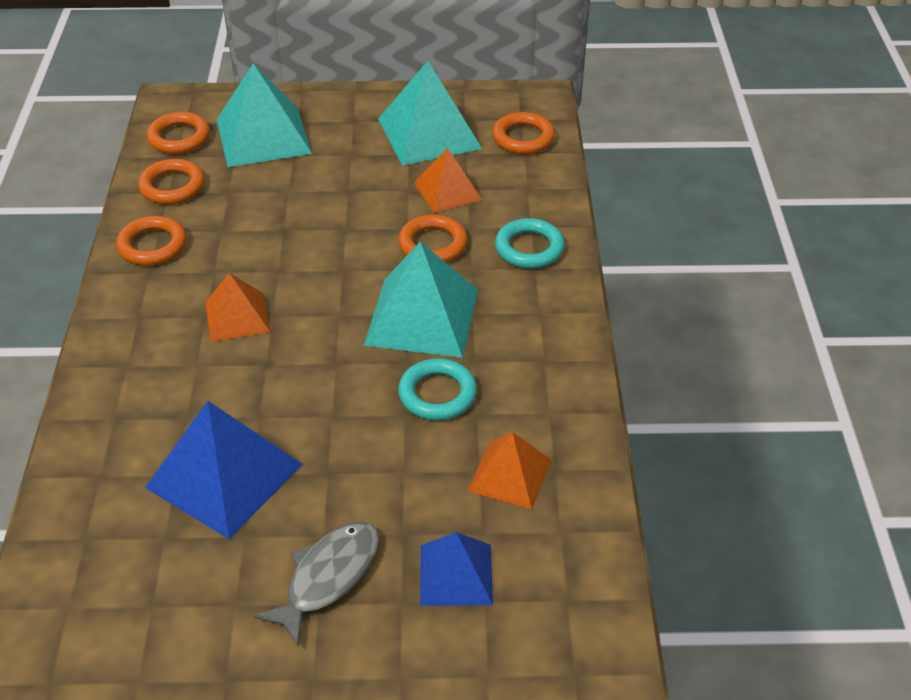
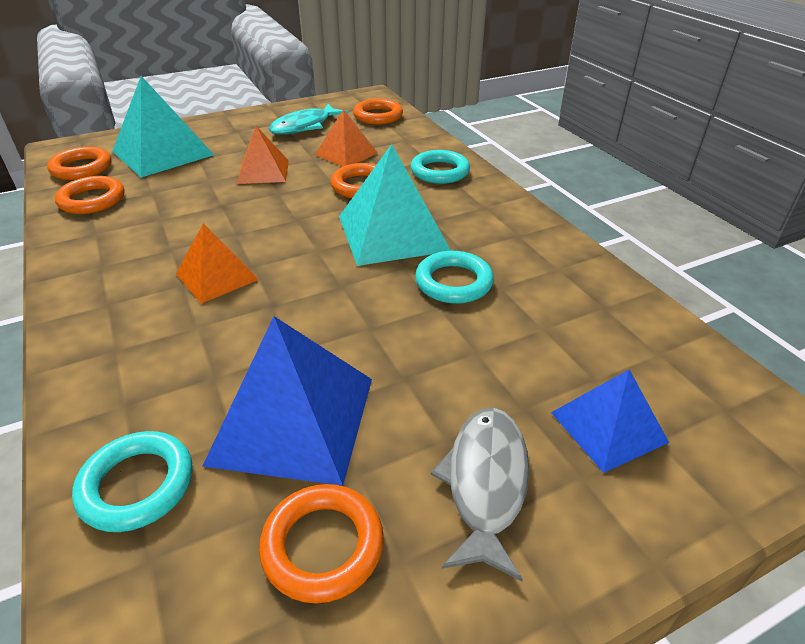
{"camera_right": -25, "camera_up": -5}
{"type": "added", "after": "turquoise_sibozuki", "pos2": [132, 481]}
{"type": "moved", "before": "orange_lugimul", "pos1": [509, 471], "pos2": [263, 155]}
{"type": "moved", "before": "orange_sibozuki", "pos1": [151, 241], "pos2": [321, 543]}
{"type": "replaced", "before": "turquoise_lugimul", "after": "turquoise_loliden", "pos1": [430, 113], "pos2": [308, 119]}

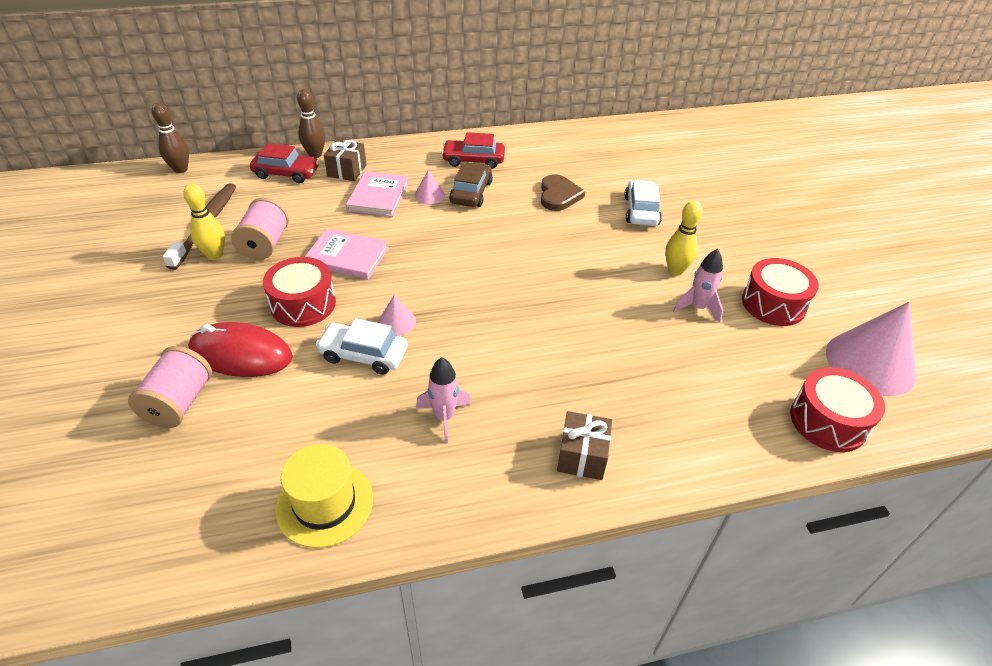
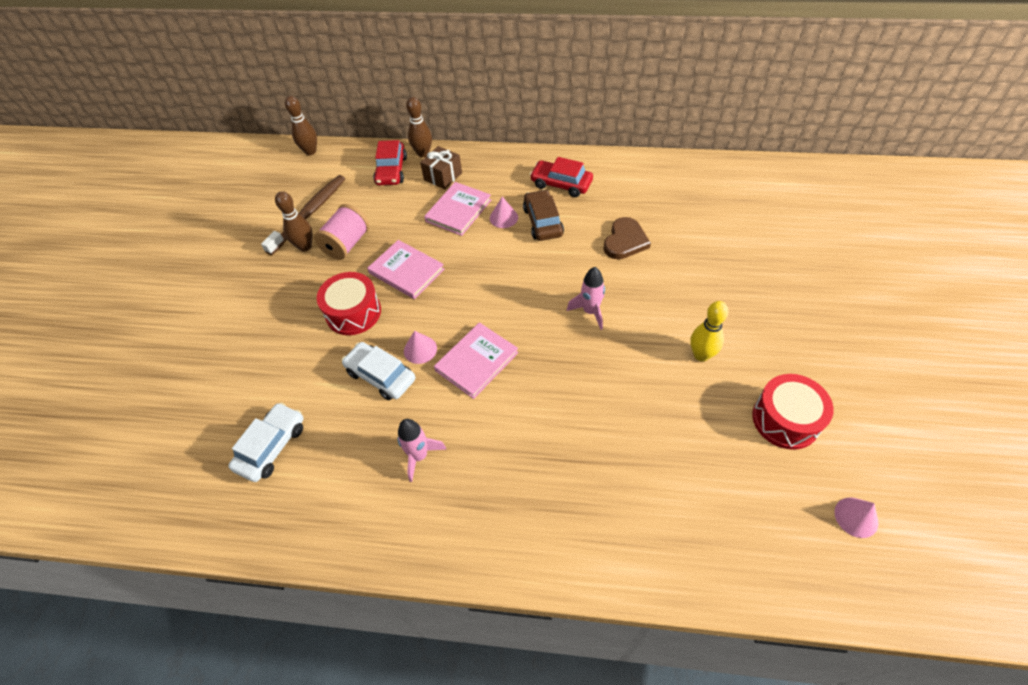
{"camera_right": 25, "camera_up": 10}
{"type": "moved", "before": "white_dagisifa", "pos1": [643, 203], "pos2": [266, 442]}
{"type": "recoloured", "before": "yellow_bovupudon", "after": "brown_bovupudon", "pos1": [204, 222], "pos2": [293, 221]}
{"type": "turned", "before": "red_dagisifa", "pos1": [284, 163], "pos2": [390, 162], "turn": 60}
{"type": "added", "after": "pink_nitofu", "pos2": [476, 360]}
{"type": "turned", "before": "brown_dagisifa", "pos1": [471, 184], "pos2": [543, 215], "turn": -45}
{"type": "moved", "before": "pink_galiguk", "pos1": [698, 286], "pos2": [586, 298]}
{"type": "resized", "before": "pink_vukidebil", "pos1": [871, 349], "pos2": [856, 518], "scale": 0.46}
{"type": "removed", "before": "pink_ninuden", "pos1": [170, 387]}
{"type": "removed", "before": "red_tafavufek", "pos1": [240, 349]}
{"type": "removed", "before": "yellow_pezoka", "pos1": [324, 496]}
{"type": "removed", "before": "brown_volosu", "pos1": [584, 445]}
{"type": "removed", "before": "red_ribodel", "pos1": [837, 409]}

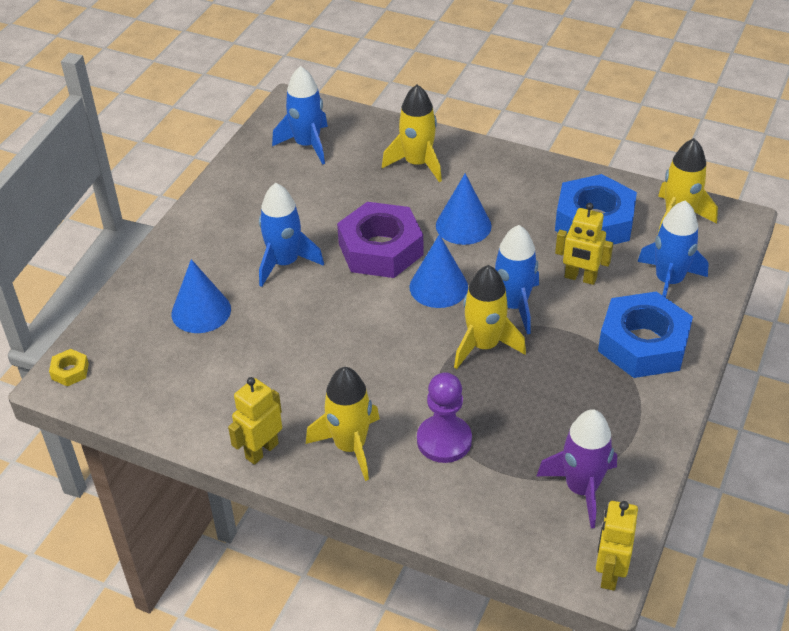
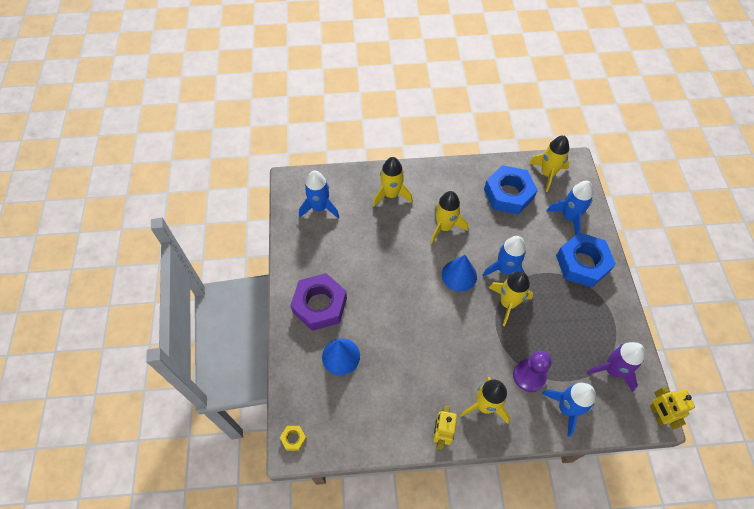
{"camera_right": -30, "camera_up": 15}
{"type": "moved", "before": "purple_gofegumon", "pos1": [380, 240], "pos2": [318, 302]}
{"type": "replaced", "before": "blue_vukidebil", "after": "yellow_galiguk", "pos1": [464, 209], "pos2": [449, 217]}
{"type": "moved", "before": "blue_galiguk", "pos1": [291, 235], "pos2": [569, 410]}
{"type": "removed", "before": "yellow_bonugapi", "pos1": [584, 244]}

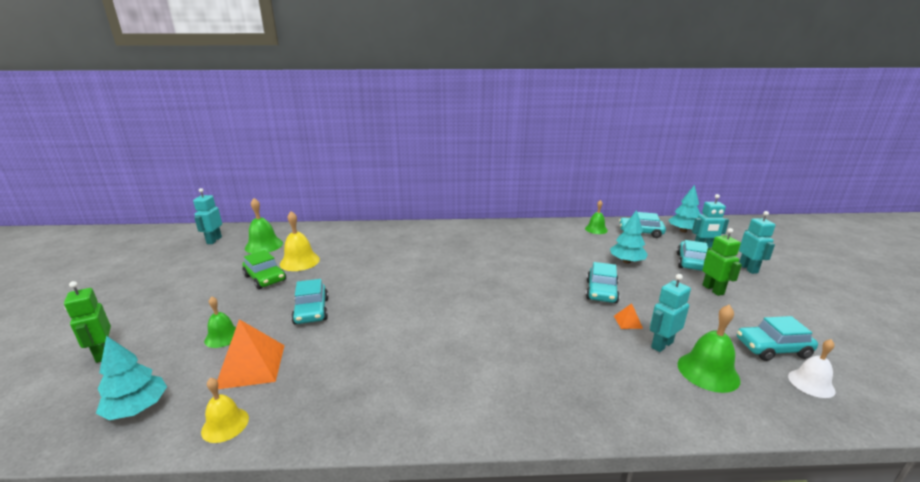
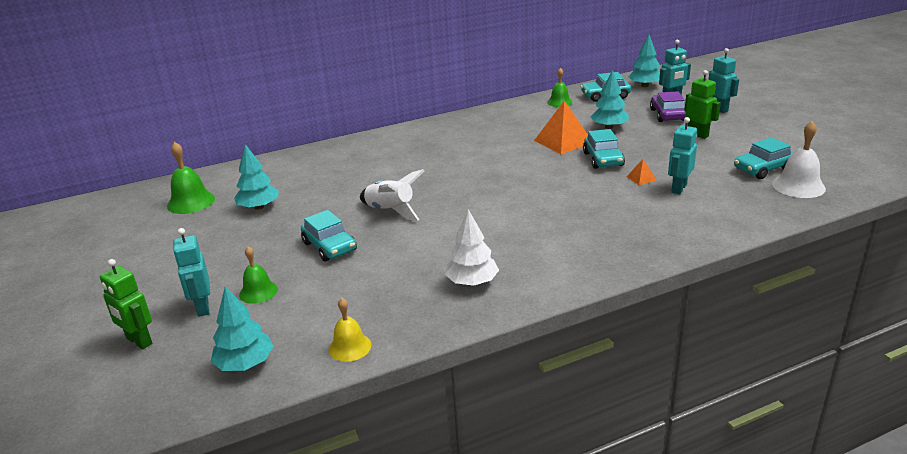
{"camera_right": -20, "camera_up": 5}
{"type": "moved", "before": "turquoise_bonugapi", "pos1": [207, 216], "pos2": [191, 272]}
{"type": "replaced", "before": "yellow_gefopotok", "after": "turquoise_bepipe", "pos1": [300, 241], "pos2": [256, 177]}
{"type": "added", "after": "white_galiguk", "pos2": [392, 195]}
{"type": "added", "after": "white_bepipe", "pos2": [472, 247]}
{"type": "moved", "before": "orange_lugimul", "pos1": [251, 354], "pos2": [561, 127]}
{"type": "recoloured", "before": "turquoise_dagisifa", "after": "purple_dagisifa", "pos1": [692, 255], "pos2": [668, 106]}
{"type": "resized", "before": "white_gefopotok", "pos1": [812, 368], "pos2": [799, 159], "scale": 1.5}
{"type": "removed", "before": "green_dagisifa", "pos1": [264, 269]}
{"type": "removed", "before": "green_gefopotok", "pos1": [708, 349]}

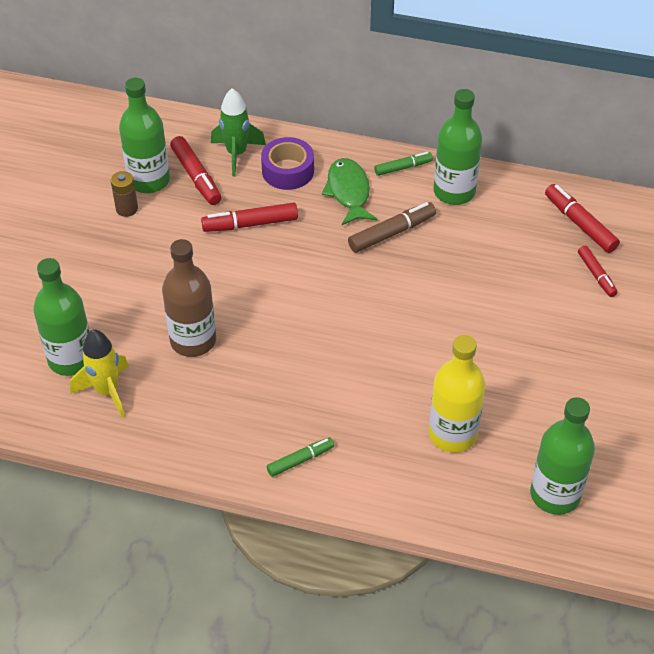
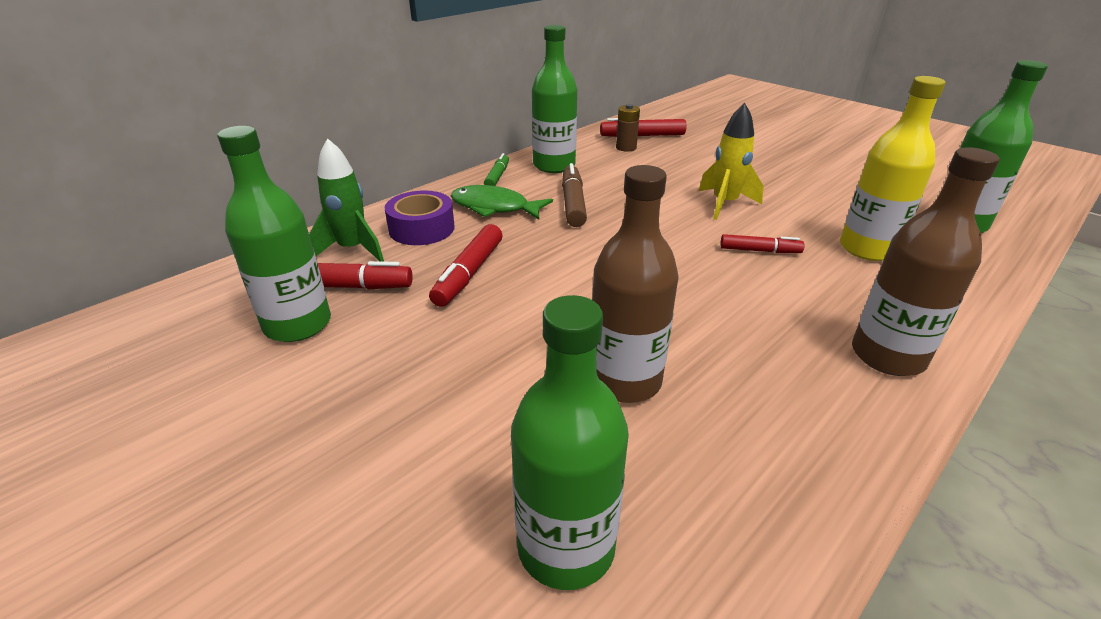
{"camera_right": -60, "camera_up": -15}
{"type": "moved", "before": "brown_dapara", "pos1": [124, 194], "pos2": [628, 128]}
{"type": "moved", "before": "yellow_galiguk", "pos1": [99, 373], "pos2": [731, 161]}
{"type": "moved", "before": "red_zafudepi", "pos1": [598, 271], "pos2": [762, 243]}
{"type": "replaced", "before": "green_zafudepi", "after": "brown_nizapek", "pos1": [300, 457], "pos2": [926, 261]}

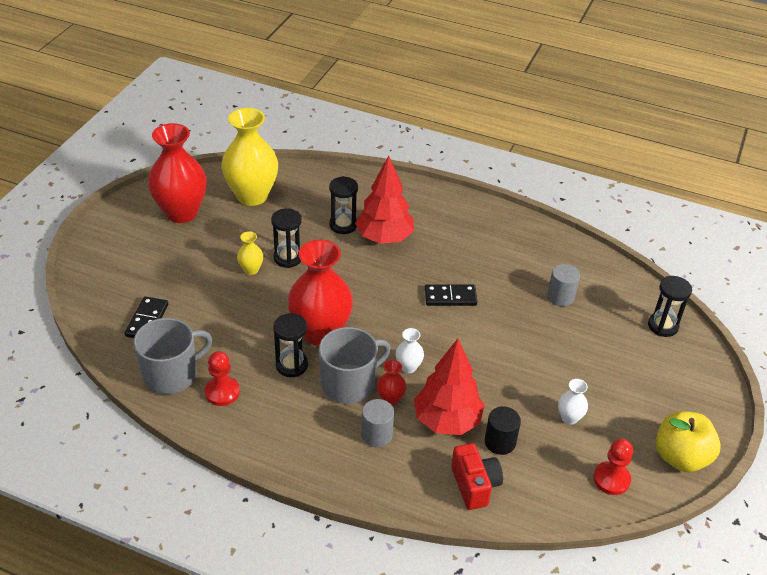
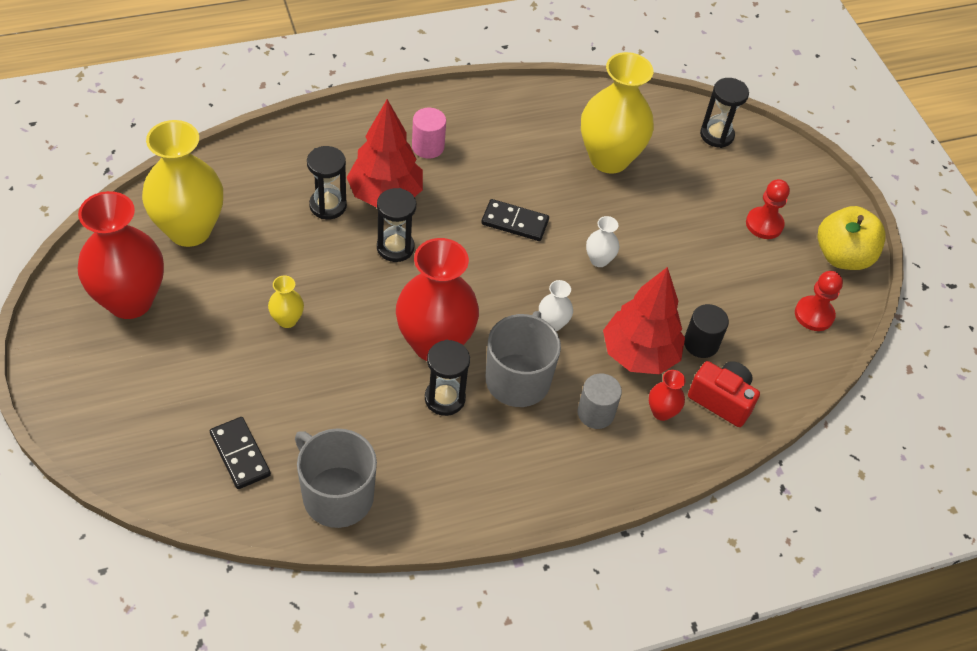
{"camera_right": -45, "camera_up": 10}
{"type": "turned", "before": "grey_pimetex", "pos1": [173, 356], "pos2": [336, 478], "turn": -60}
{"type": "moved", "before": "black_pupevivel", "pos1": [286, 238], "pos2": [396, 225]}
{"type": "added", "after": "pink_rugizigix", "pos2": [429, 133]}
{"type": "turned", "before": "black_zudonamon", "pos1": [451, 295], "pos2": [515, 220], "turn": 60}
{"type": "replaced", "before": "grey_rugizigix", "after": "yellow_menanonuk", "pos1": [563, 285], "pos2": [617, 113]}
{"type": "moved", "before": "white_menanonuk", "pos1": [573, 402], "pos2": [602, 241]}
{"type": "moved", "before": "red_menanonuk", "pos1": [391, 383], "pos2": [667, 395]}
{"type": "moved", "before": "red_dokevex", "pos1": [222, 378], "pos2": [768, 209]}

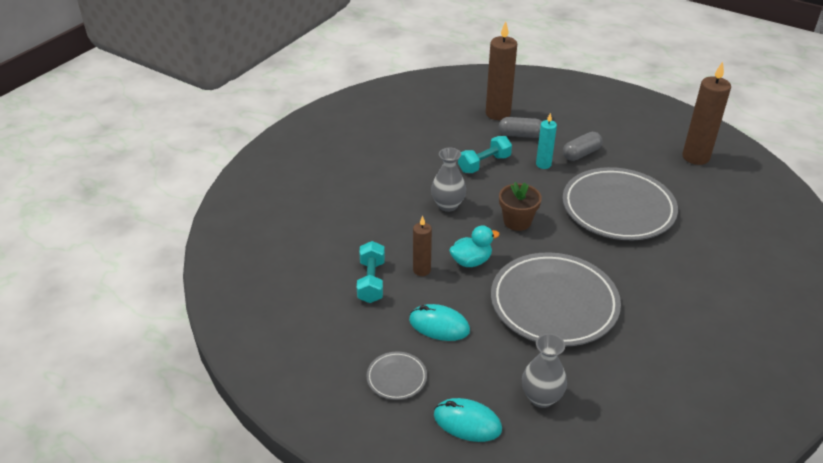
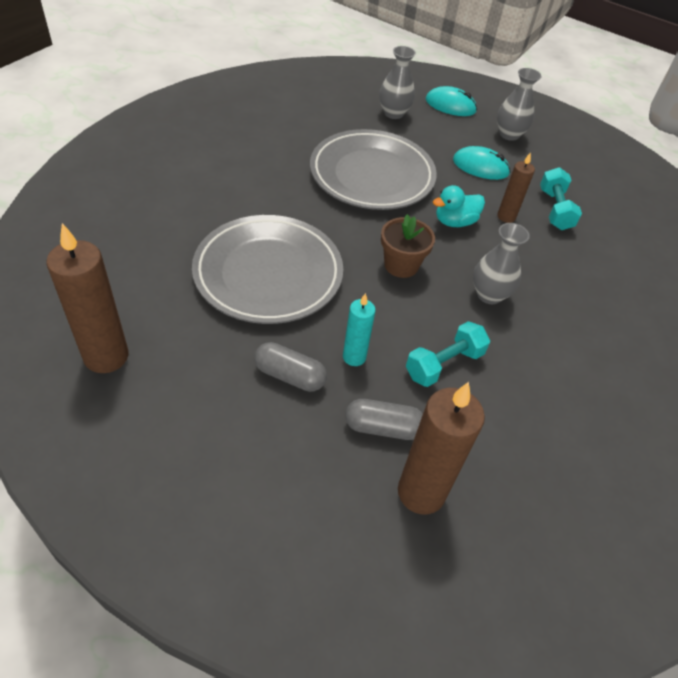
{"camera_right": 175, "camera_up": 10}
{"type": "turned", "before": "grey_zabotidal", "pos1": [582, 146], "pos2": [290, 367], "turn": 60}
{"type": "replaced", "before": "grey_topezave", "after": "grey_menanonuk", "pos1": [397, 376], "pos2": [519, 104]}

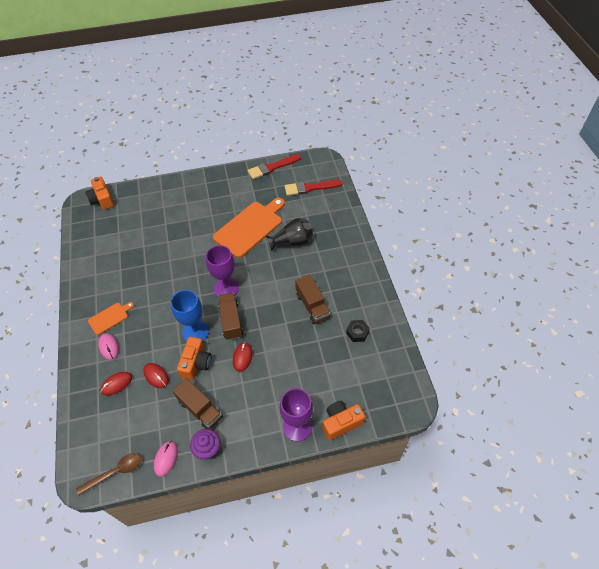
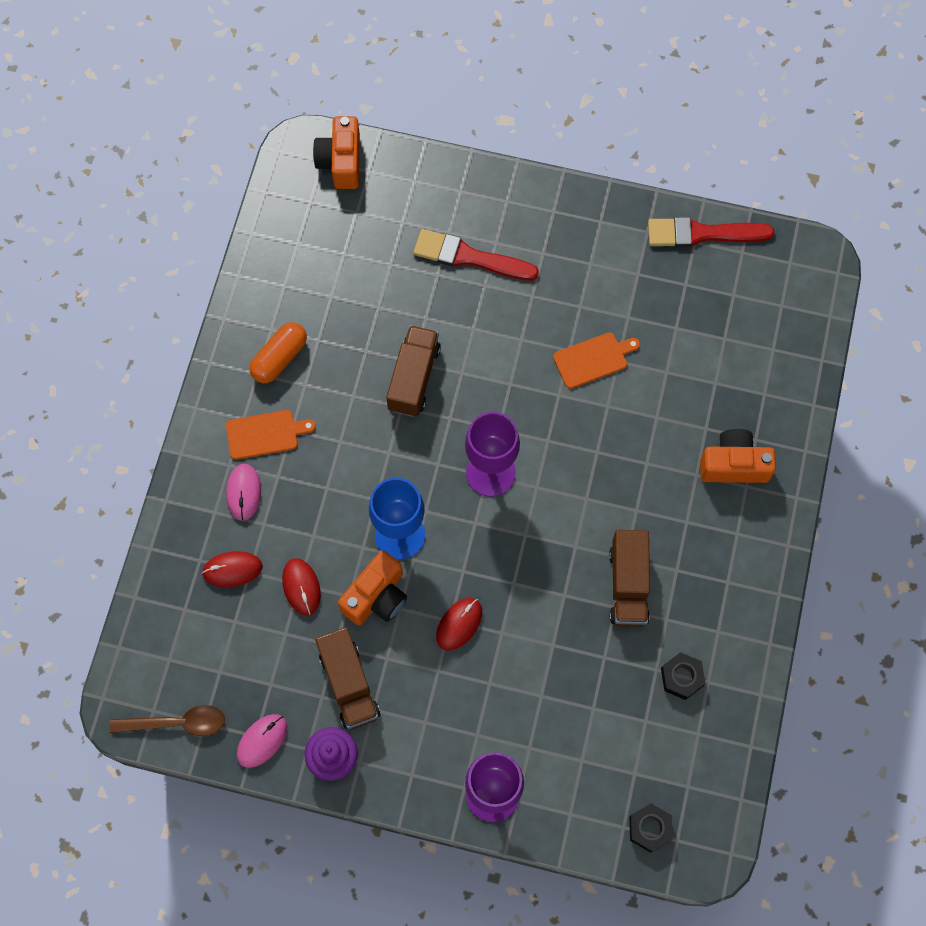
{"camera_right": 25, "camera_up": 15}
{"type": "added", "after": "orange_zabotidal", "pos2": [278, 352]}
{"type": "moved", "before": "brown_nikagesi", "pos1": [230, 316], "pos2": [413, 371]}
{"type": "moved", "before": "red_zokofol", "pos1": [314, 188], "pos2": [476, 255]}
{"type": "resized", "before": "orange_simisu", "pos1": [249, 228], "pos2": [596, 360], "scale": 0.49}
{"type": "added", "after": "black_gofegumon", "pos2": [651, 828]}
{"type": "moved", "before": "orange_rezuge", "pos1": [343, 421], "pos2": [738, 456]}
{"type": "removed", "before": "black_menanonuk", "pos1": [289, 234]}

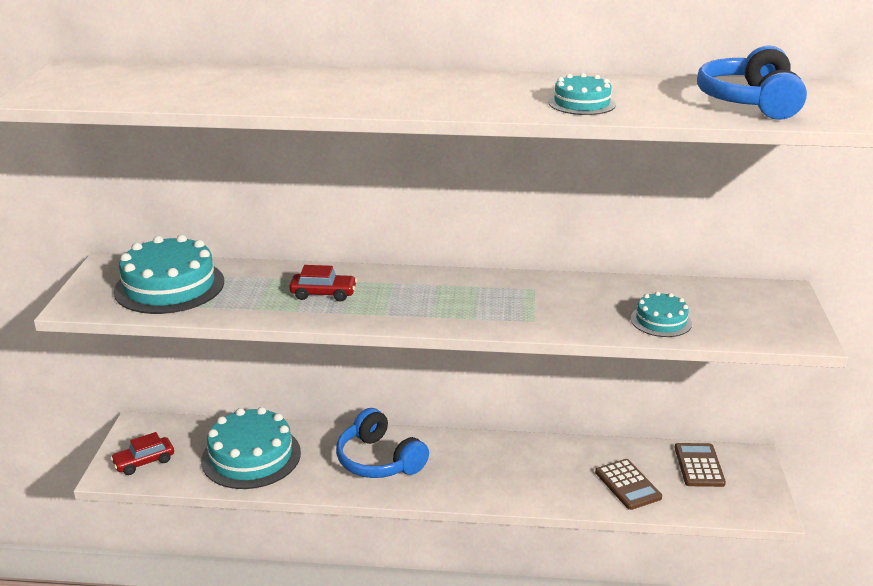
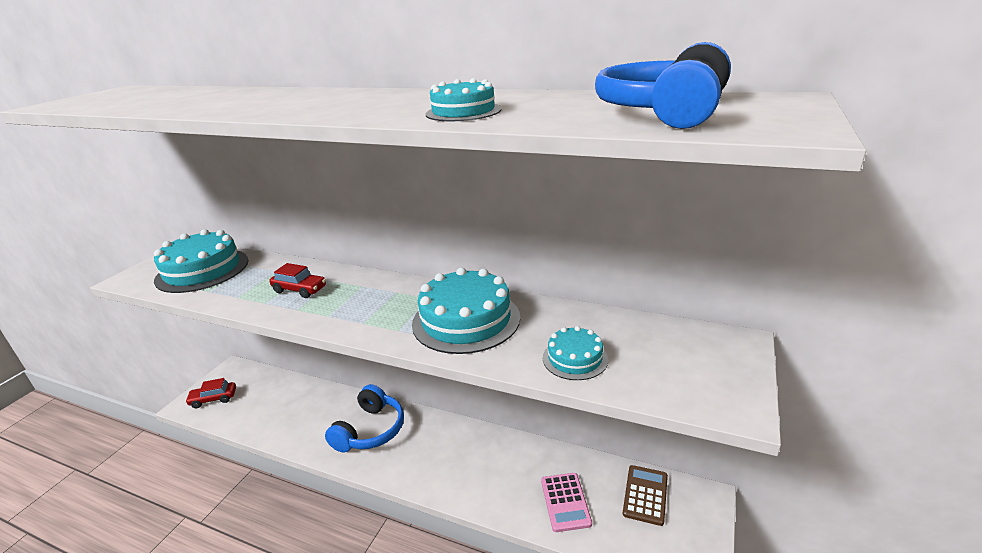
{"camera_right": 20, "camera_up": 0}
{"type": "turned", "before": "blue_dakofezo", "pos1": [382, 443], "pos2": [364, 418], "turn": -135}
{"type": "moved", "before": "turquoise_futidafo", "pos1": [251, 448], "pos2": [466, 311]}
{"type": "recoloured", "before": "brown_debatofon", "after": "pink_debatofon", "pos1": [628, 484], "pos2": [566, 502]}

